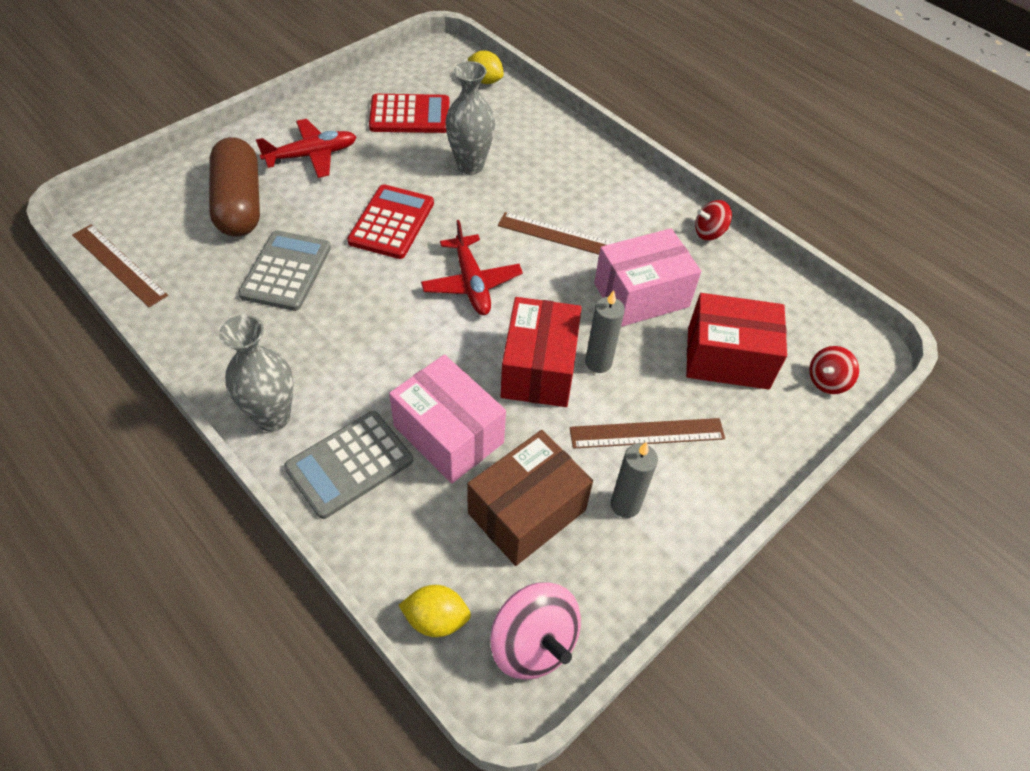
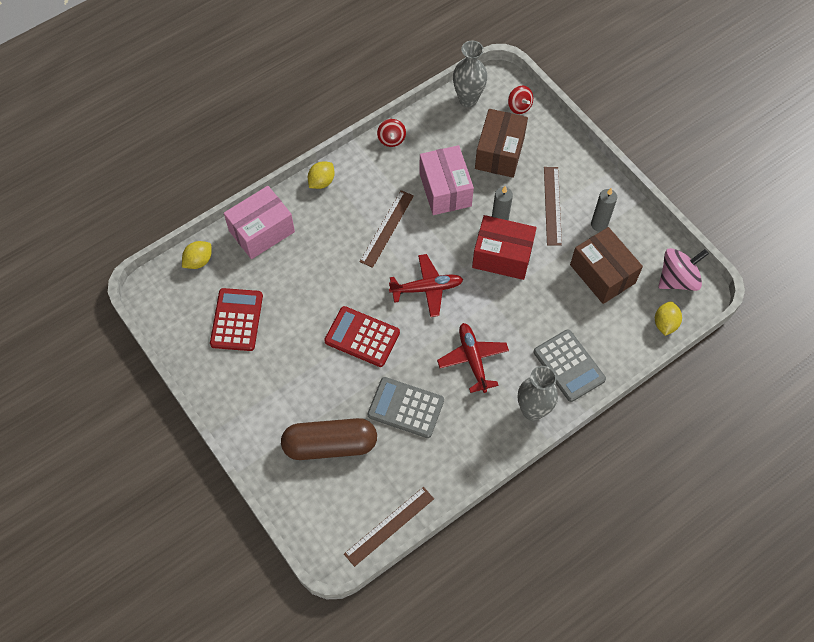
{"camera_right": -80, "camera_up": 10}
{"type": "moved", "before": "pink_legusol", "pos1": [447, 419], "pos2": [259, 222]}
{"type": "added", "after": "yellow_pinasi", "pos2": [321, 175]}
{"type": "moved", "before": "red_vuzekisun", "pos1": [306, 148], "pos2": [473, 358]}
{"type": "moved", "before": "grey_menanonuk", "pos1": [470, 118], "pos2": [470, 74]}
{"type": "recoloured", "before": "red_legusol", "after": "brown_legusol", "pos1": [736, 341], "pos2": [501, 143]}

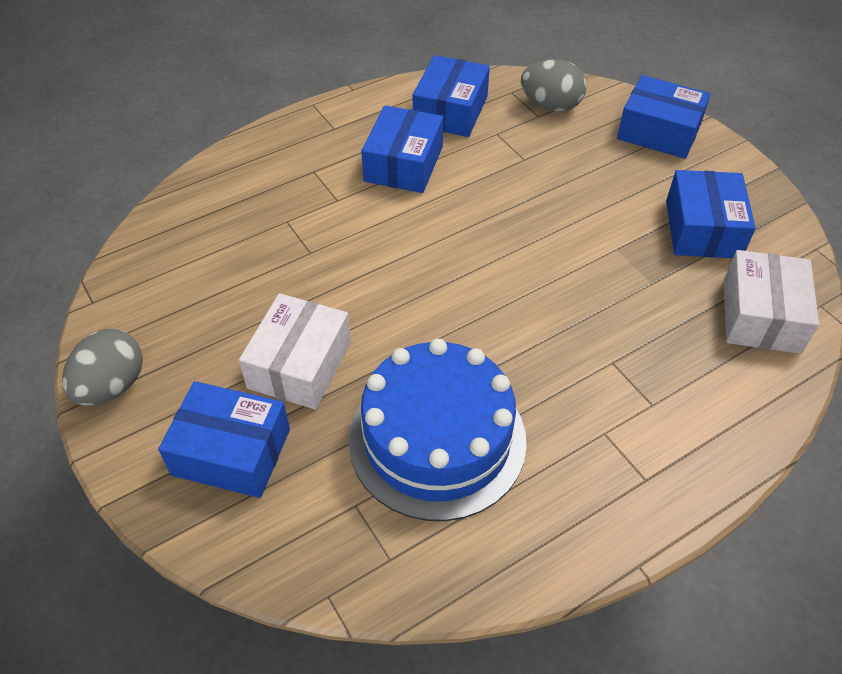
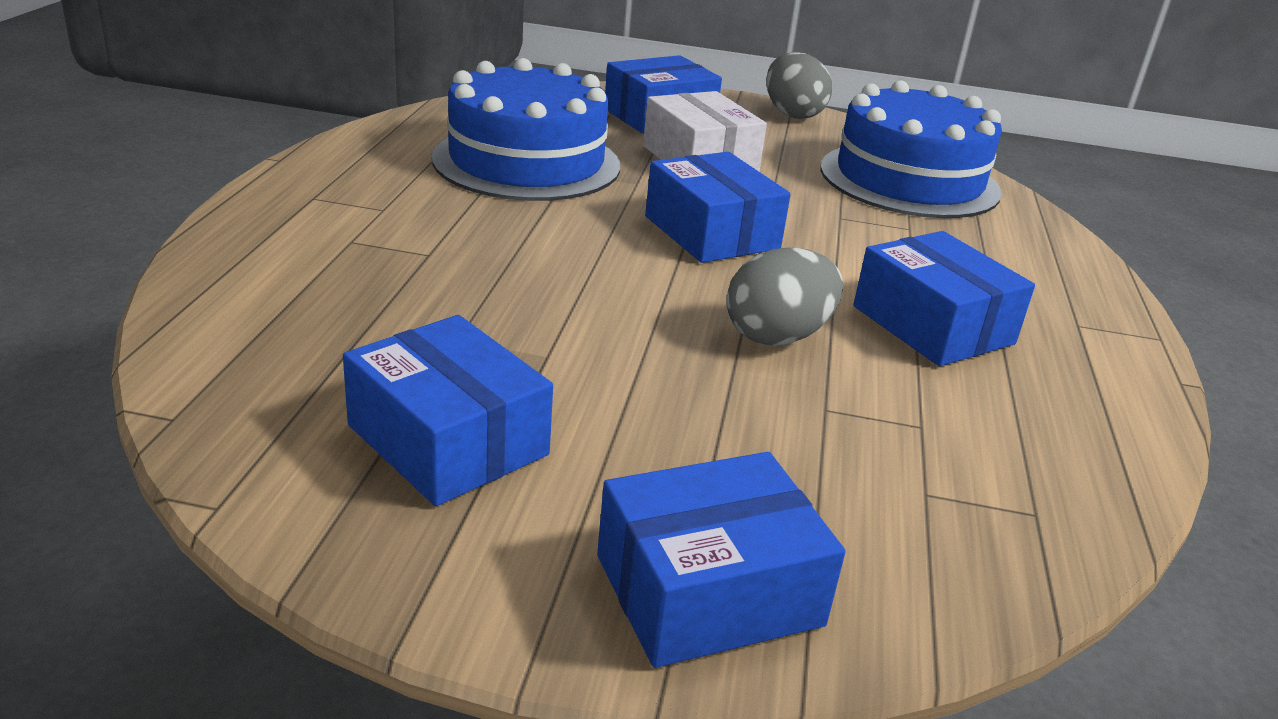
{"camera_right": 130, "camera_up": -20}
{"type": "moved", "before": "blue_legusol", "pos1": [451, 96], "pos2": [718, 207]}
{"type": "moved", "before": "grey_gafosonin", "pos1": [554, 85], "pos2": [784, 297]}
{"type": "added", "after": "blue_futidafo", "pos2": [911, 149]}
{"type": "removed", "before": "white_legusol", "pos1": [771, 302]}

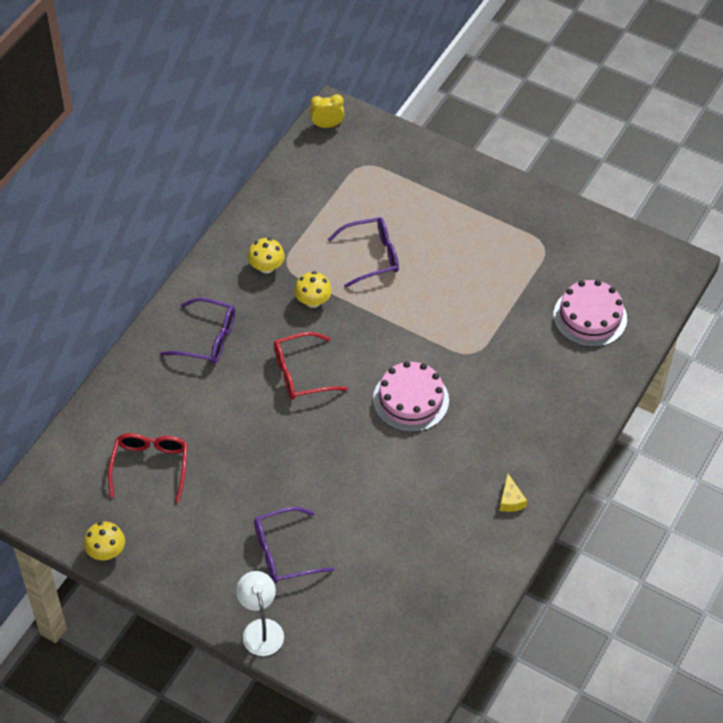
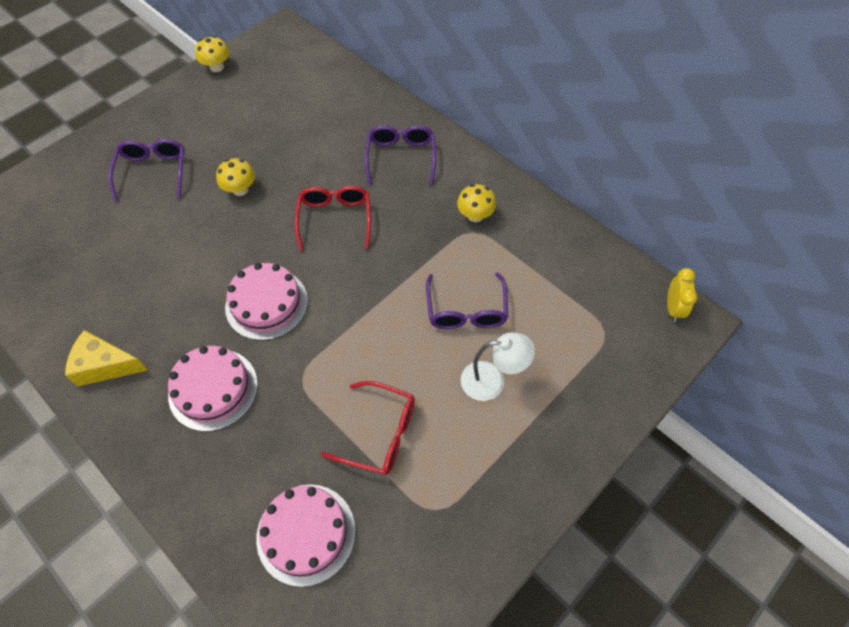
{"camera_right": 105, "camera_up": 5}
{"type": "resized", "before": "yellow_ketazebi", "pos1": [513, 492], "pos2": [106, 358], "scale": 1.69}
{"type": "added", "after": "pink_futidafo", "pos2": [213, 388]}
{"type": "moved", "before": "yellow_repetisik", "pos1": [313, 289], "pos2": [235, 177]}
{"type": "moved", "before": "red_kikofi", "pos1": [148, 467], "pos2": [368, 428]}
{"type": "turned", "before": "purple_kikofi", "pos1": [197, 330], "pos2": [400, 155], "turn": 150}
{"type": "moved", "before": "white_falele", "pos1": [260, 613], "pos2": [498, 366]}

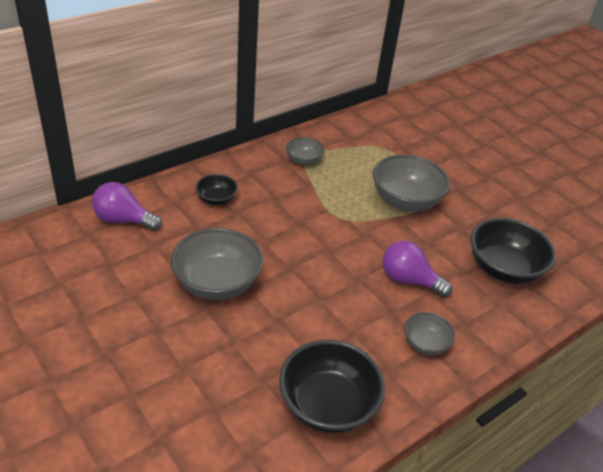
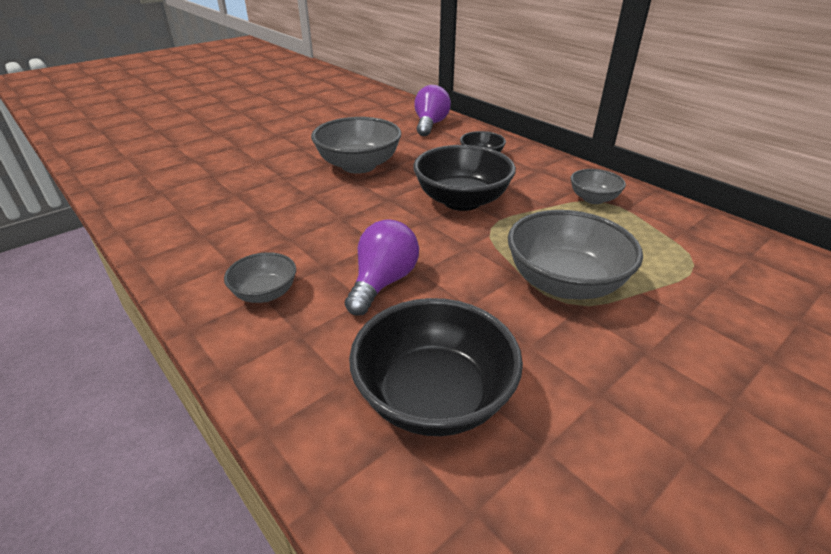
{"camera_right": 90, "camera_up": -5}
{"type": "moved", "before": "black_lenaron", "pos1": [332, 386], "pos2": [464, 178]}

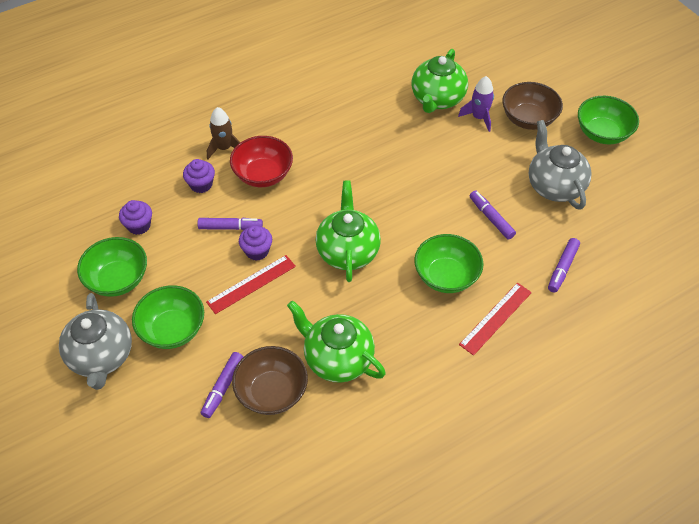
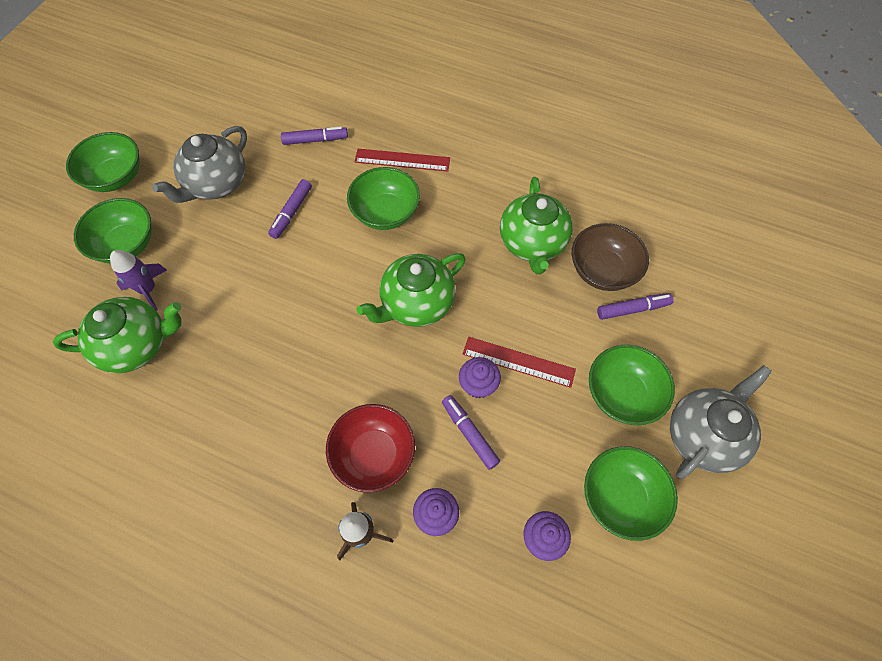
{"camera_right": -125, "camera_up": 10}
{"type": "recoloured", "before": "brown_lenaron", "after": "green_lenaron", "pos1": [532, 106], "pos2": [113, 230]}

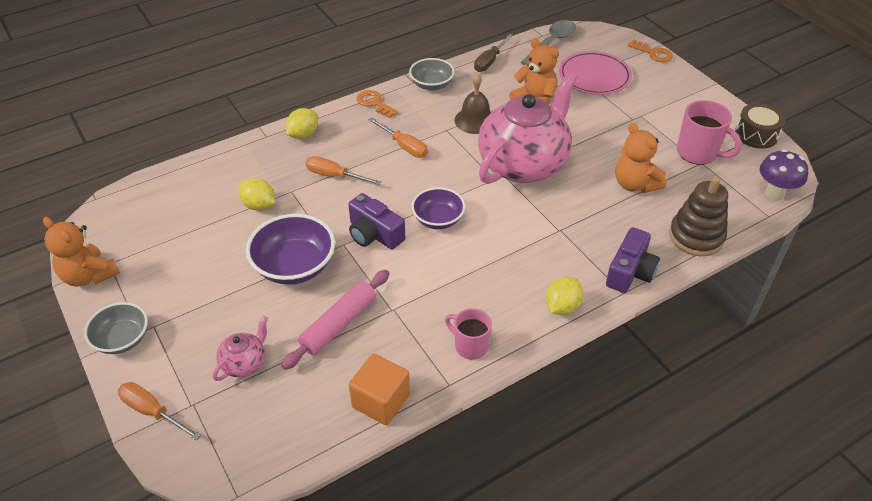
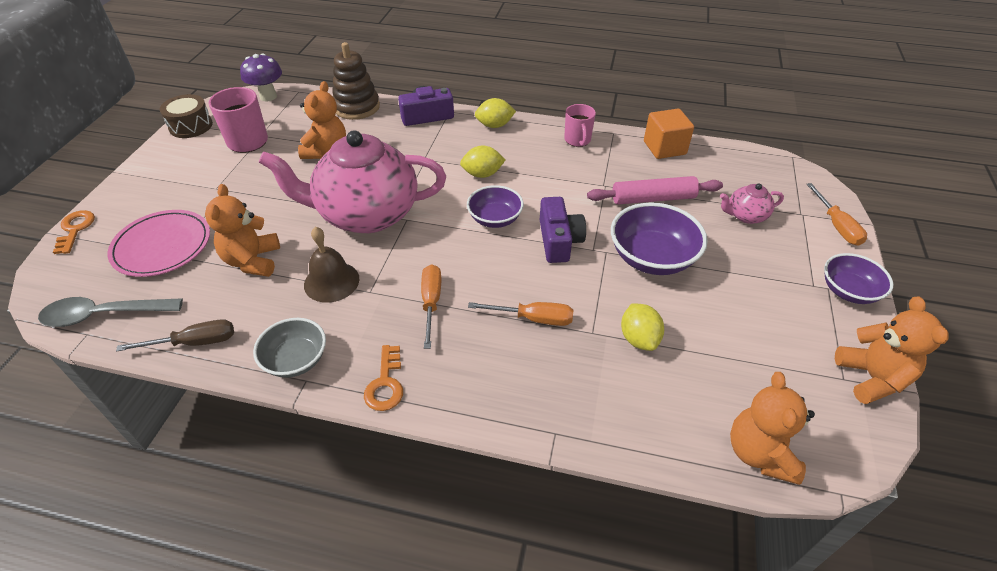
{"camera_right": -135, "camera_up": 0}
{"type": "moved", "before": "yellow_pinasi", "pos1": [302, 123], "pos2": [483, 162]}
{"type": "turned", "before": "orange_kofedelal", "pos1": [343, 170], "pos2": [520, 314], "turn": -60}
{"type": "added", "after": "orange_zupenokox", "pos2": [772, 428]}
{"type": "recoloured", "before": "grey_lenaron", "after": "purple_lenaron", "pos1": [116, 328], "pos2": [858, 278]}

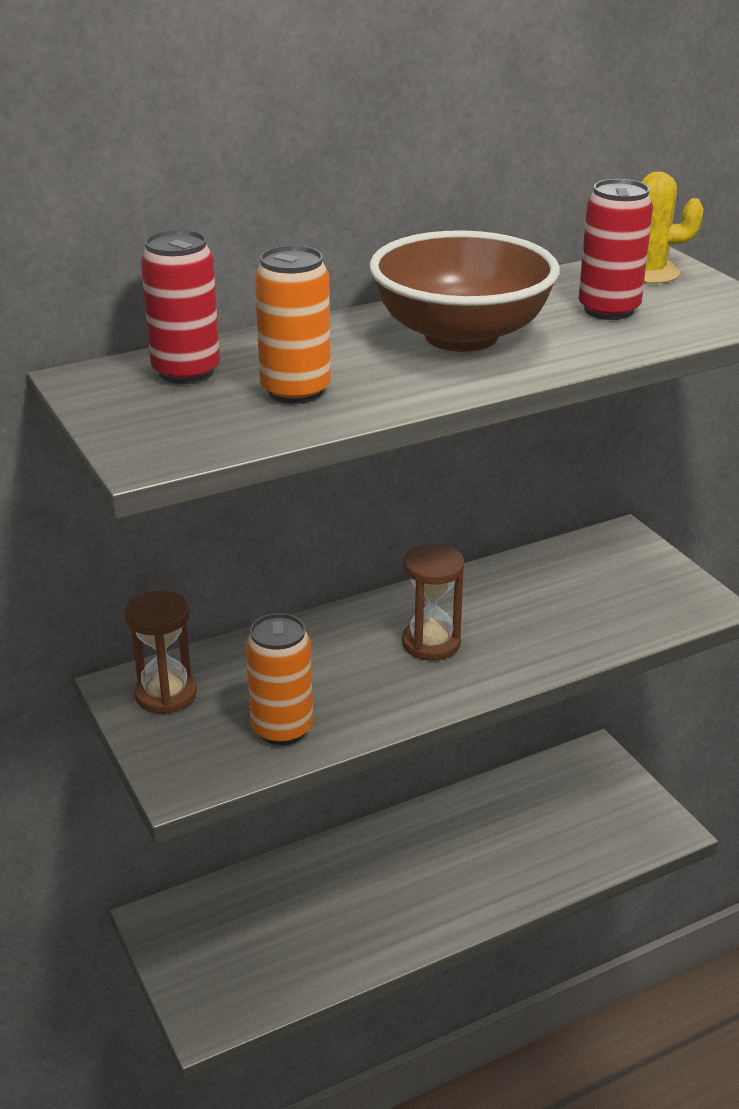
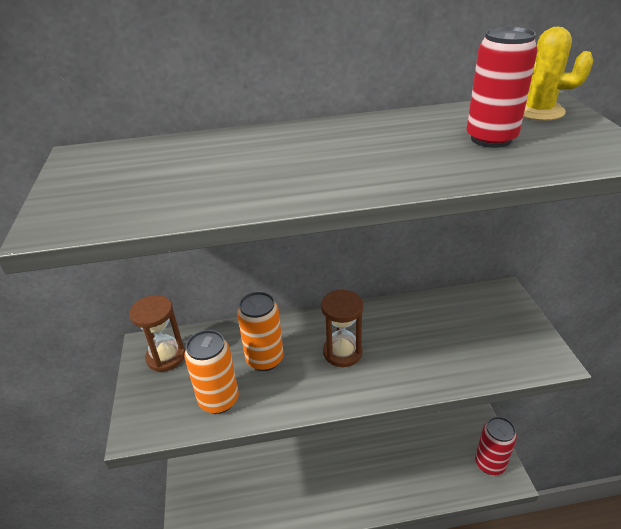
{"camera_right": 20, "camera_up": 5}
{"type": "moved", "before": "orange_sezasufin", "pos1": [293, 324], "pos2": [260, 331]}
{"type": "moved", "before": "red_sezasufin", "pos1": [180, 307], "pos2": [496, 446]}
{"type": "removed", "before": "brown_lenaron", "pos1": [464, 291]}

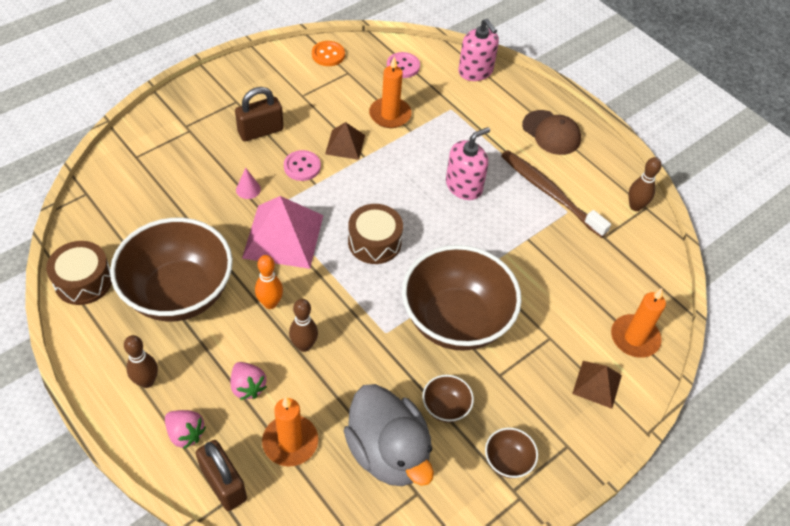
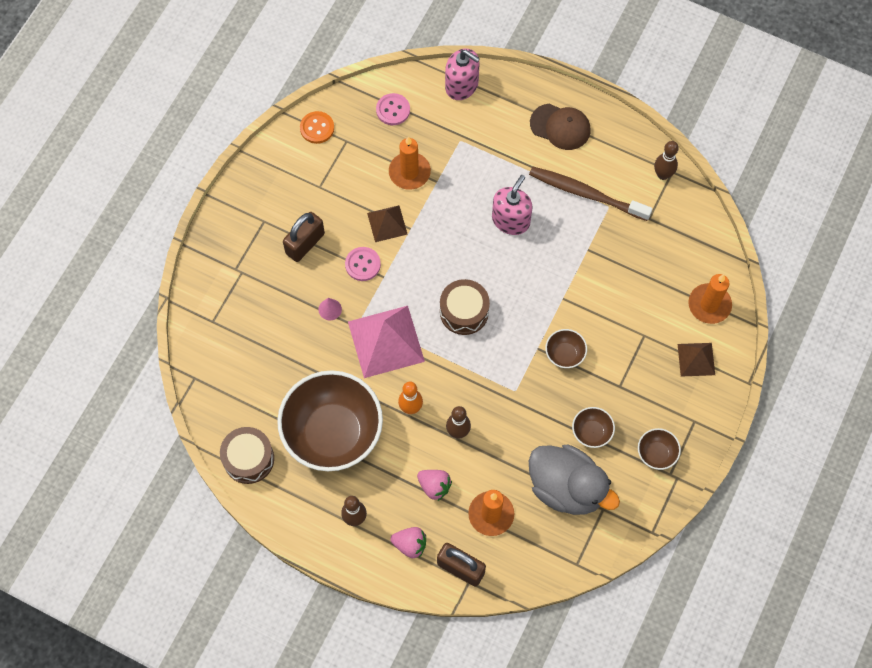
{"camera_right": -20, "camera_up": 15}
{"type": "resized", "before": "brown_lenaron", "pos1": [462, 298], "pos2": [566, 348], "scale": 0.41}

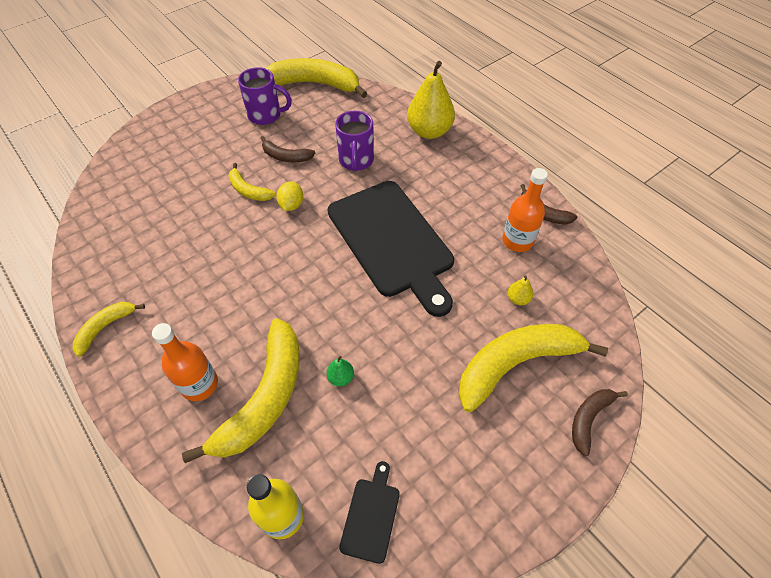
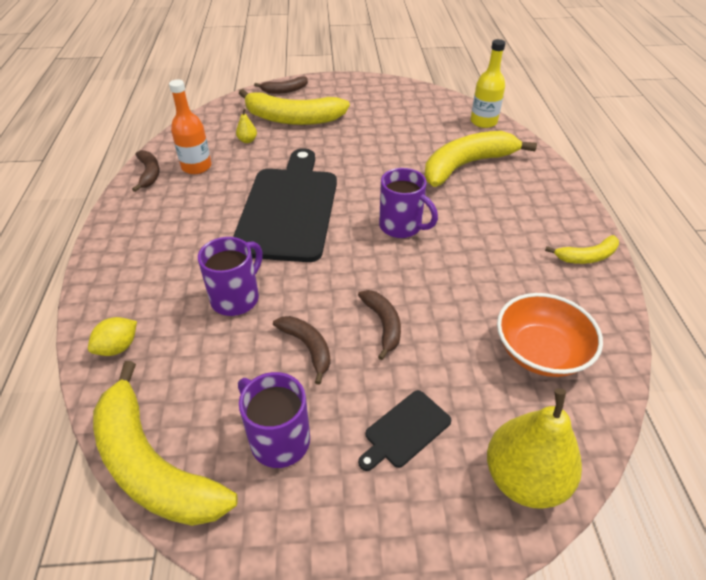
{"camera_right": -145, "camera_up": -10}
{"type": "moved", "before": "yellow_pinasi", "pos1": [289, 196], "pos2": [112, 336]}
{"type": "recoloured", "before": "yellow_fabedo", "after": "brown_fabedo", "pos1": [252, 182], "pos2": [379, 325]}
{"type": "moved", "before": "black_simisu", "pos1": [369, 512], "pos2": [404, 430]}
{"type": "added", "after": "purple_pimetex", "pos2": [408, 203]}
{"type": "moved", "before": "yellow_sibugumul", "pos1": [431, 100], "pos2": [534, 448]}
{"type": "added", "after": "orange_lenaron", "pos2": [550, 335]}
{"type": "removed", "before": "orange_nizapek", "pos1": [185, 362]}
{"type": "removed", "before": "green_sibugumul", "pos1": [340, 371]}

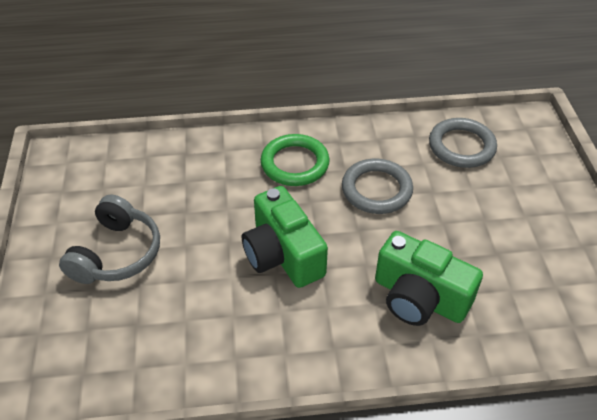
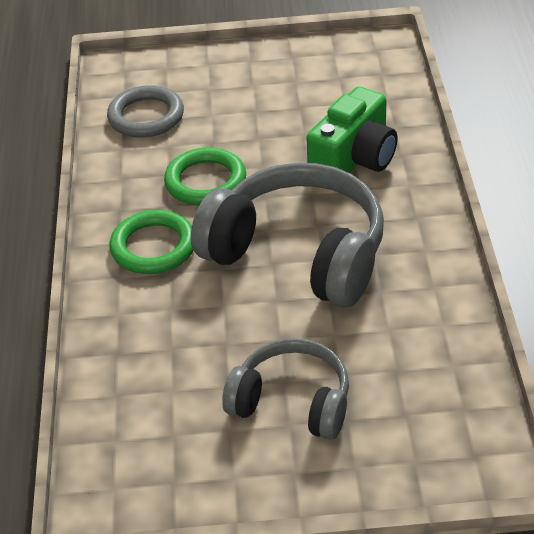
{"camera_right": -85, "camera_up": -5}
{"type": "recoloured", "before": "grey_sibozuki", "after": "green_sibozuki", "pos1": [377, 186], "pos2": [205, 176]}
{"type": "replaced", "before": "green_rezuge", "after": "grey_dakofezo", "pos1": [285, 237], "pos2": [287, 235]}

